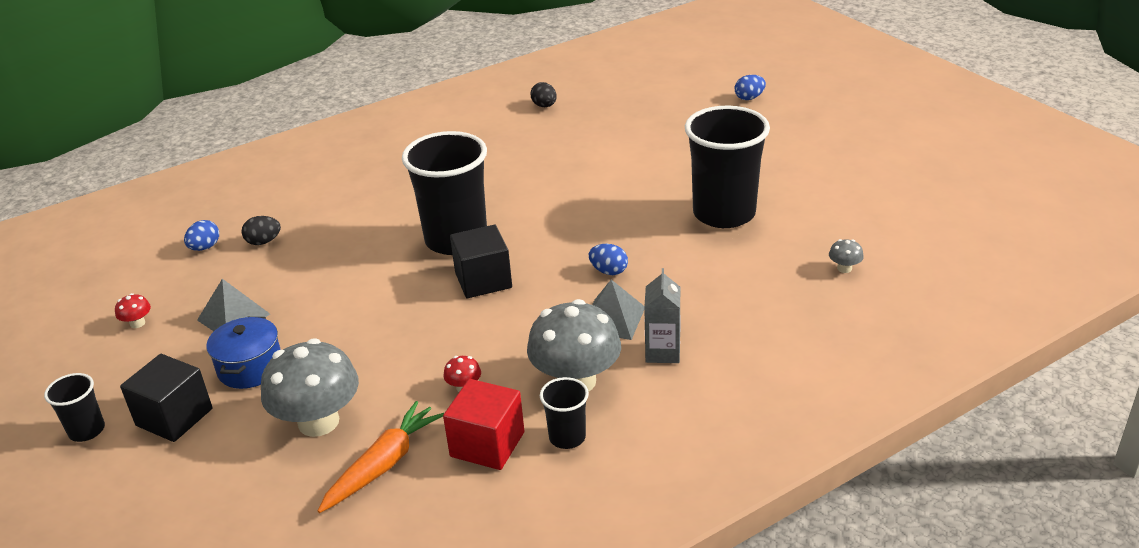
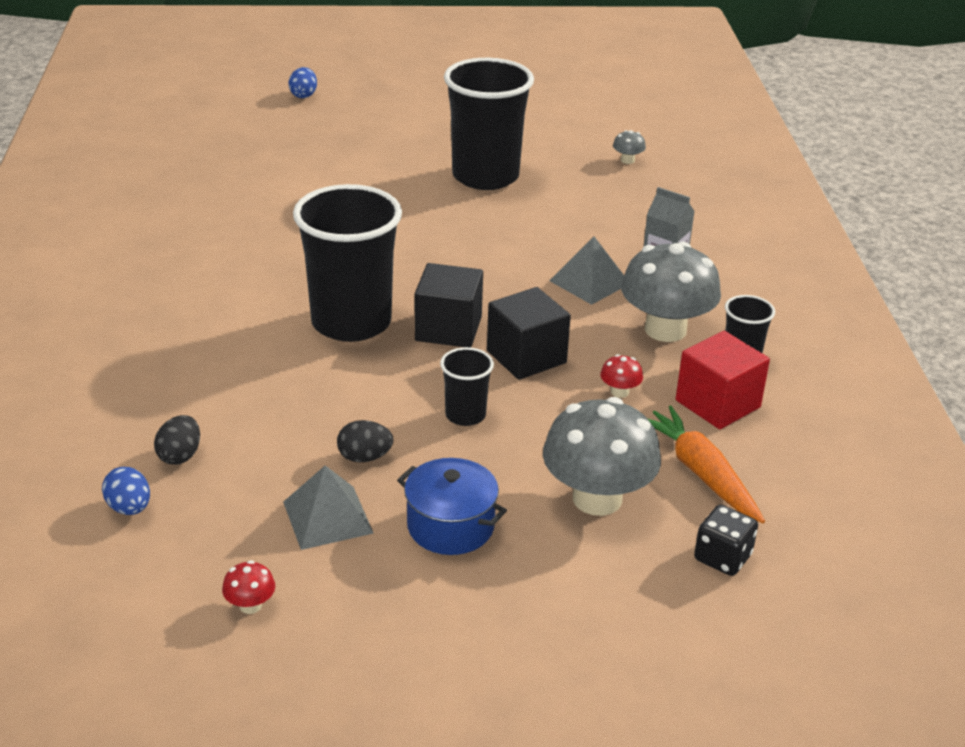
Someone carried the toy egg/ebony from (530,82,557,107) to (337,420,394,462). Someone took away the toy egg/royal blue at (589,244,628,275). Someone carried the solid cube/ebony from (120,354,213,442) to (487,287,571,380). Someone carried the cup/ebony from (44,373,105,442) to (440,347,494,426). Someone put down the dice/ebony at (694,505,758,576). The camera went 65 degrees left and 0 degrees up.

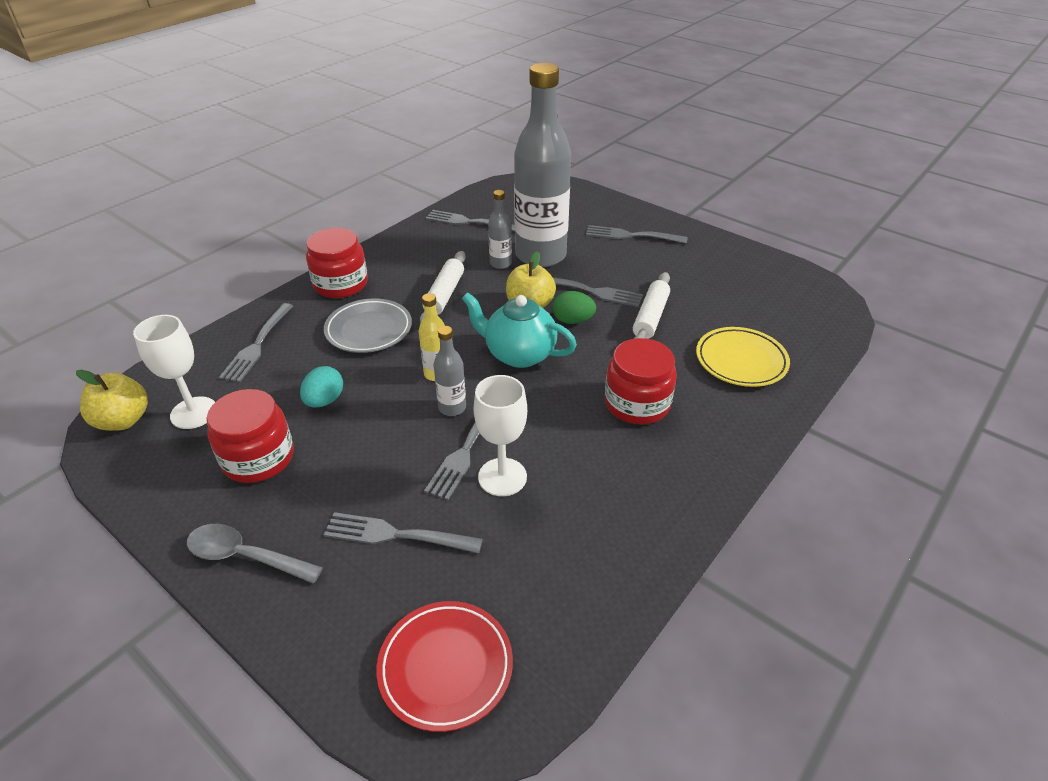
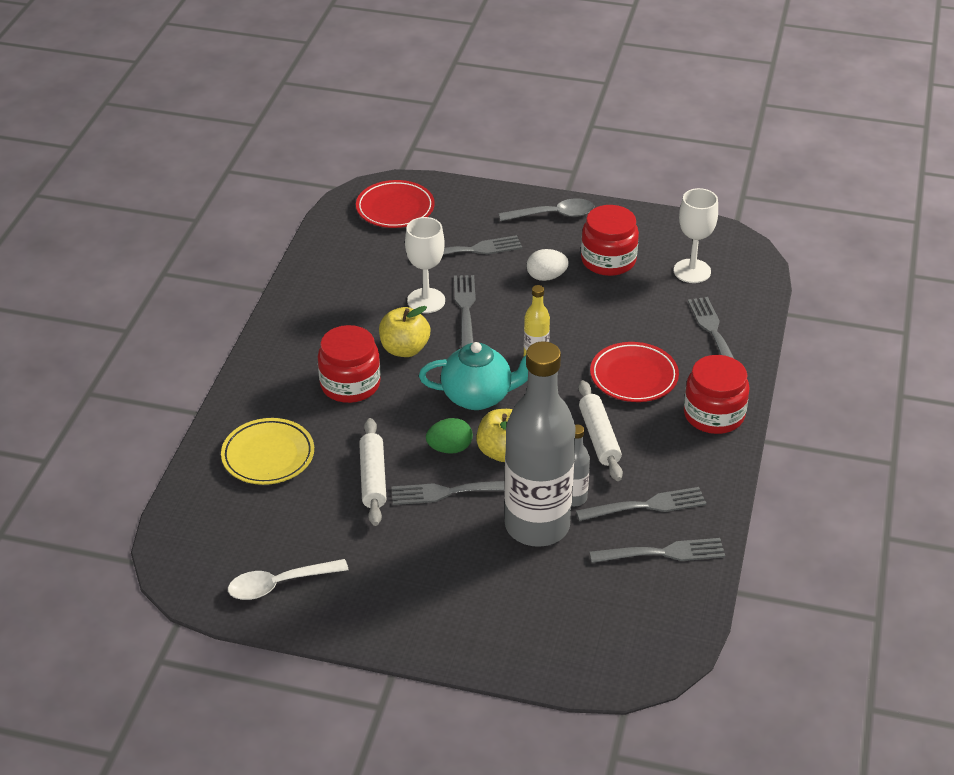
Someone carried the dinner fork/ash-grey from (586,225,688,244) to (576,487,706,521). Someone repainted the flat dish/ash-grey at (324,299,412,353), which became the flat dish/red at (590,342,679,402). Someone took away the flask/ash-grey at (434,326,466,416). Someone took away the toy egg/turquoise at (300,366,343,408). Someone carried the apple/yellow from (76,370,148,431) to (379,306,430,357). Someone put down the toy egg/pure white at (527,249,569,281). Someone put down the spoon/pure white at (228,559,349,600). The camera went 155 degrees right and 0 degrees up.

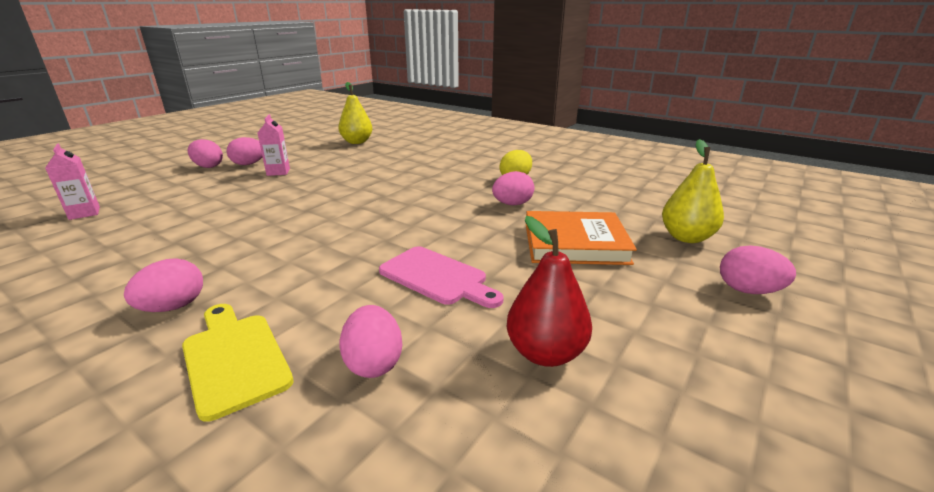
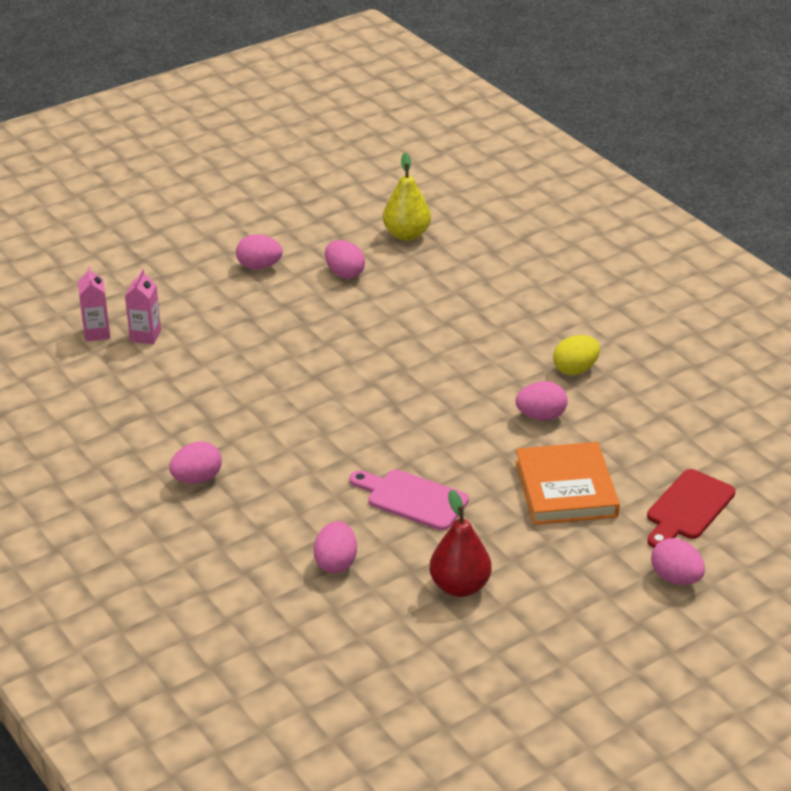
Someone carried the milk carton/pink from (257,114,290,176) to (125,269,161,344). Someone carried the toy egg/pink from (188,139,223,168) to (325,240,365,279). Someone swapped the toy pear/yellow at (662,139,724,243) for the bread board/red at (647,469,736,548). Someone rotated the book/orange at (526,211,637,265) by 60 degrees clockwise. Someone rotated the bread board/pink at (379,246,503,308) by 150 degrees clockwise. Someone took away the bread board/yellow at (182,304,294,422). The camera went 20 degrees right and 10 degrees up.

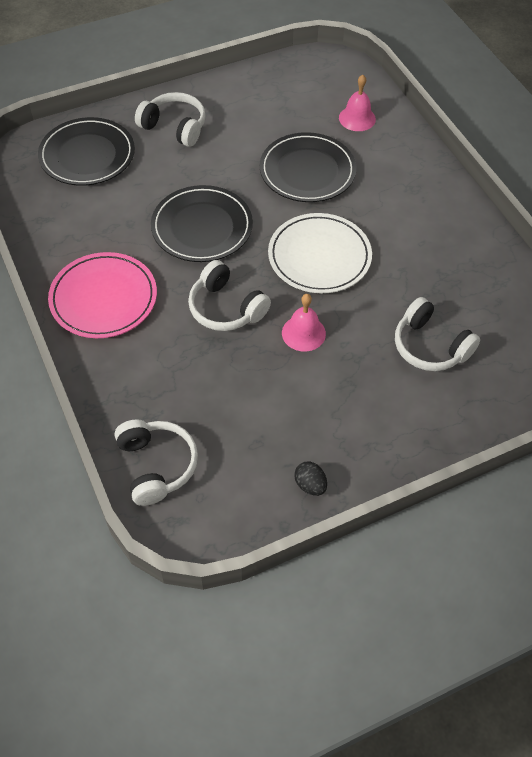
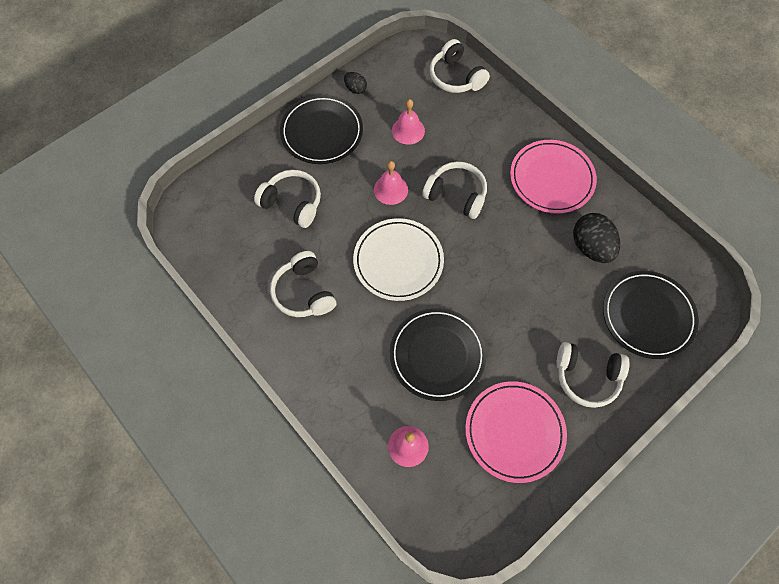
Someone carried the flat dish/ebony from (151,185,253,262) to (280,95,363,164). Someone put down the school bell/pink at (392,99,425,145). Someone put down the toy egg/ebony at (573,213,620,263). Someone put down the headphones/pure white at (270,251,336,317). Someone put down the flat dish/pink at (465,381,567,483). The camera went 165 degrees right and 10 degrees up.

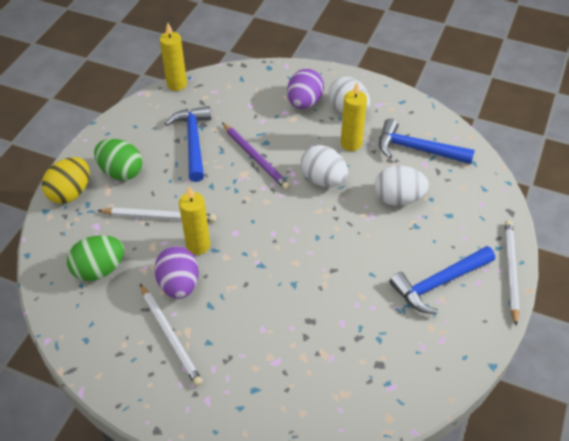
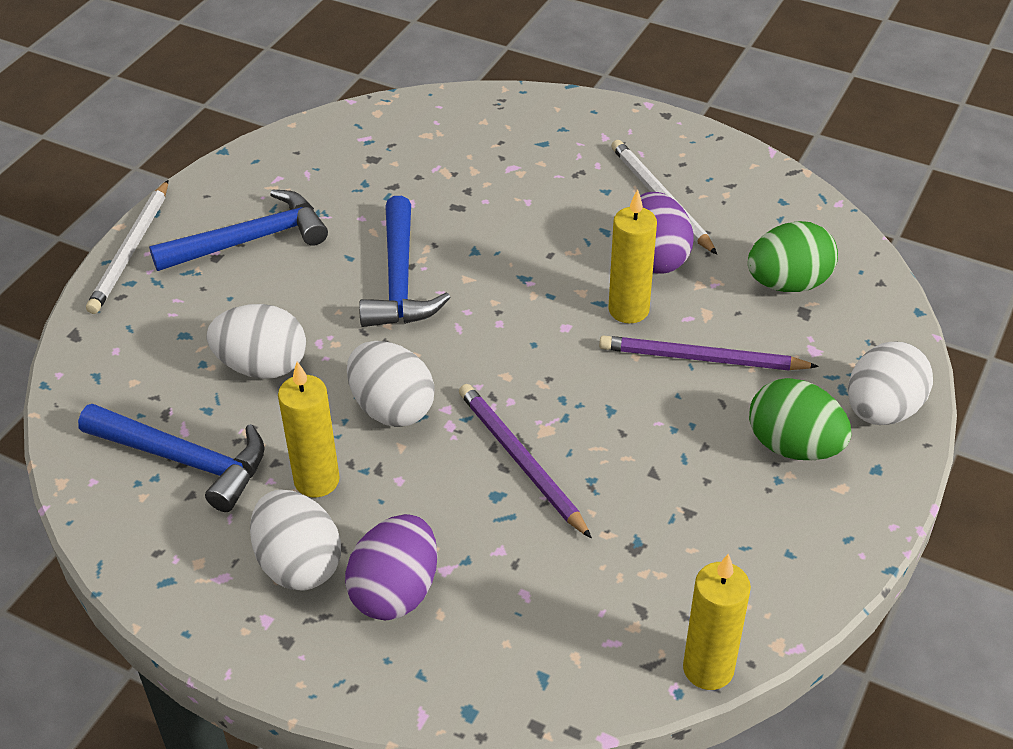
Someone carried the claw hammer/royal blue from (165,106,211,182) to (359,196,451,327). Someone repainted the toy egg/yellow at (42,157,90,204), which became the toy egg/pure white at (848,342,933,425). Someone repainted the lead pencil/pure white at (97,208,216,222), which became the lead pencil/purple at (599,335,819,371). The camera went 175 degrees left and 5 degrees down.

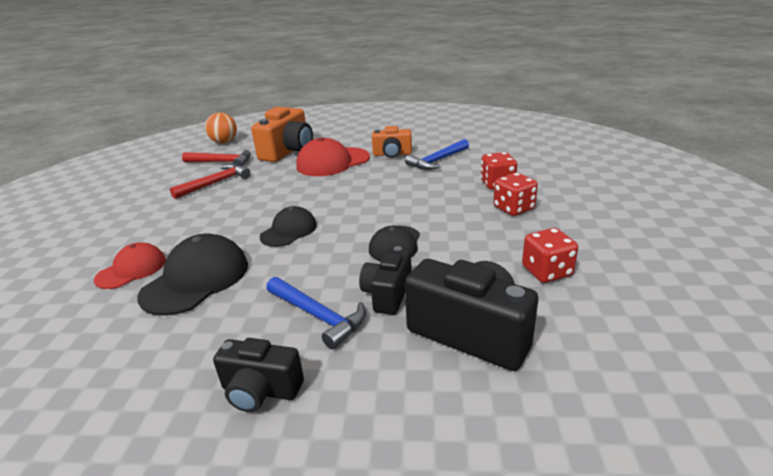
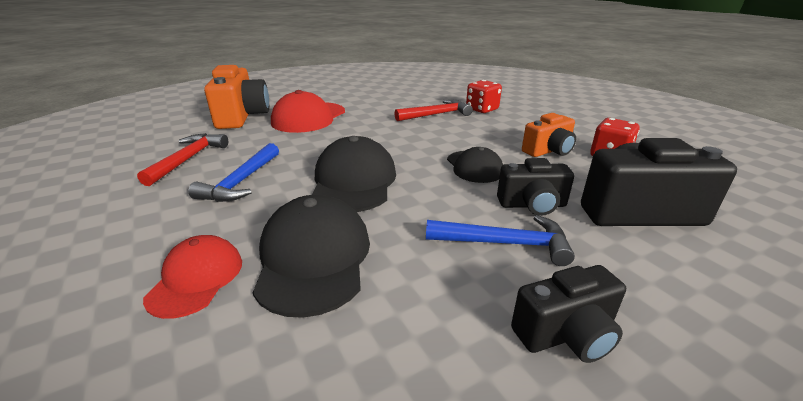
Someone took away the play ball/orange at (205,112,237,143). Someone carried the compact camera/orange from (372,126,412,158) to (522,113,576,157). Someone carried the claw hammer/royal blue from (405,139,469,170) to (189,143,279,202). Someone carried the claw hammer/red from (182,150,251,167) to (394,99,473,121). Someone took away the dice/red at (493,173,538,216). Someone scaled the cap/ebony at (259,206,317,247) by 1.59. Someone rotated the compact camera/ebony at (359,246,412,315) by 75 degrees counterclockwise. The camera went 35 degrees left and 0 degrees up.

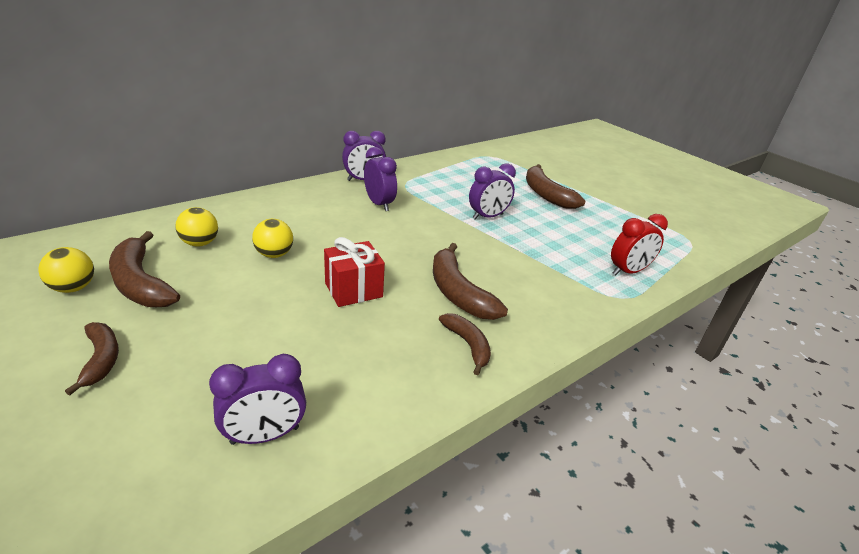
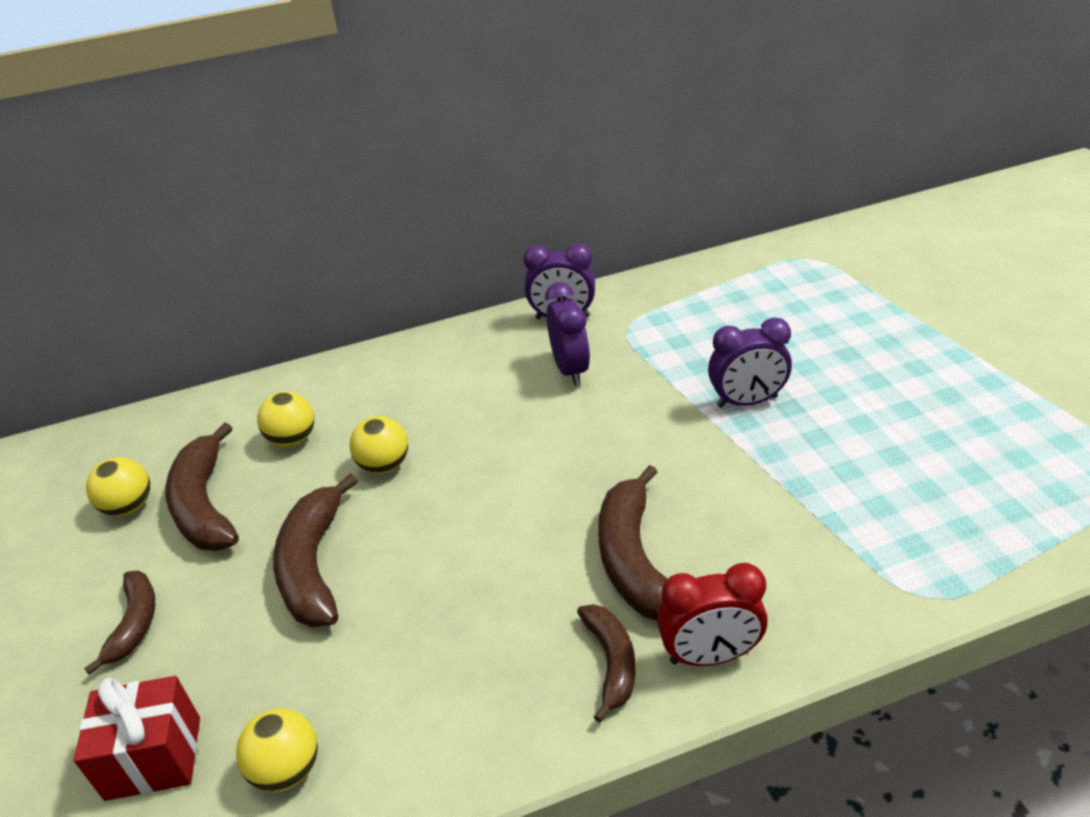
Someone carried the toy banana/dark brown from (526,164,586,209) to (273,473,358,627). Someone carried the bedside clock/red from (611,214,668,275) to (657,563,768,666). Someone carried the gift/red from (324,237,385,307) to (74,676,200,801). Someone swapped the bedside clock/purple at (209,354,306,445) for the play ball/yellow at (236,708,318,792). The camera went 25 degrees right and 5 degrees up.

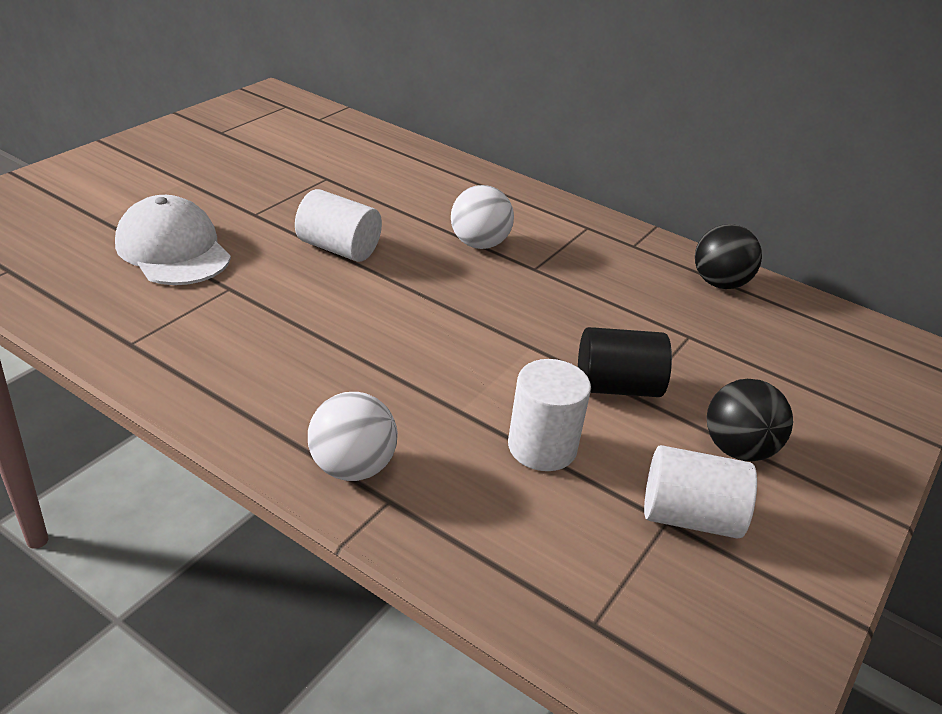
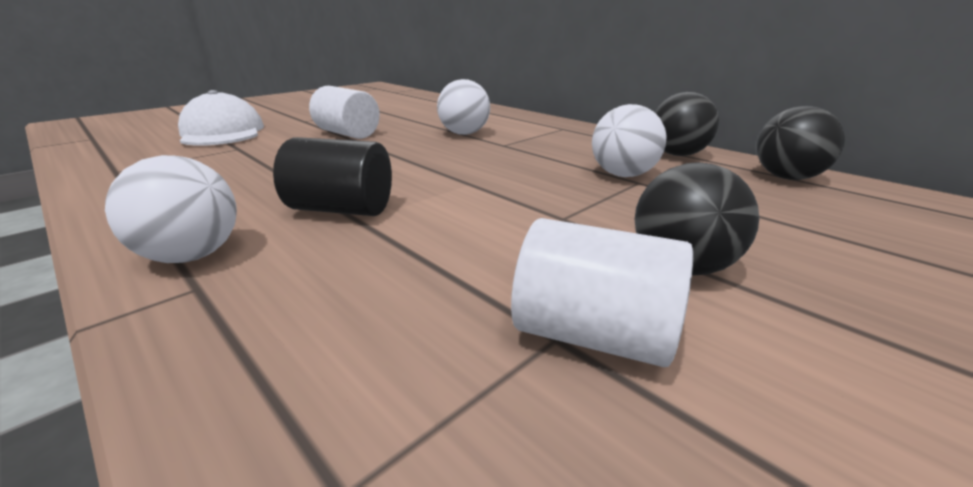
Someone carried the solid cylinder/ebony from (578,327,672,397) to (273,137,392,216). Someone took away the solid cylinder/pure white at (508,359,591,471). Someone put down the play ball/pure white at (592,104,667,177). Someone put down the play ball/ebony at (757,106,845,180). The camera went 15 degrees right and 10 degrees down.

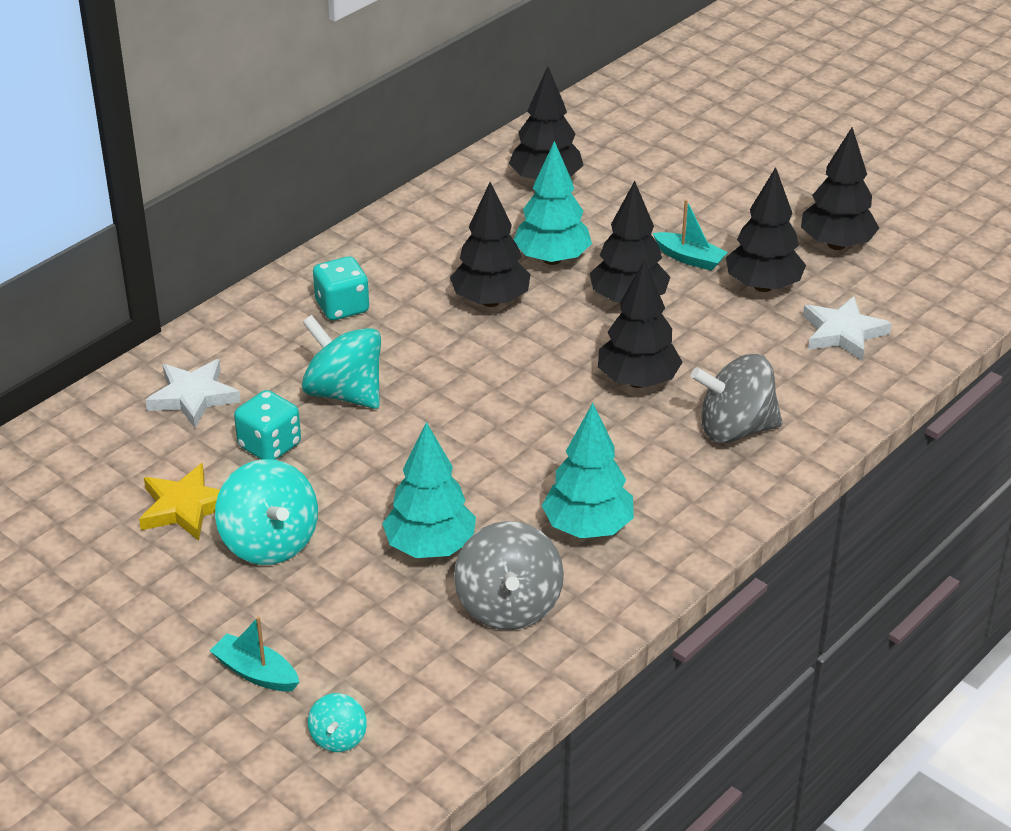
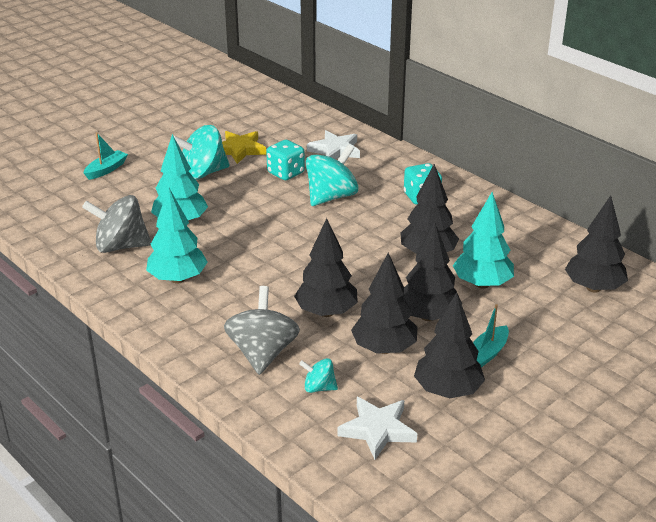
Someone carried the toy tree/ebony from (801,127,879,250) to (351,253,417,354). Someone carried the toy top/turquoise from (308,693,367,752) to (299,358,338,393). The camera went 95 degrees right and 5 degrees down.

